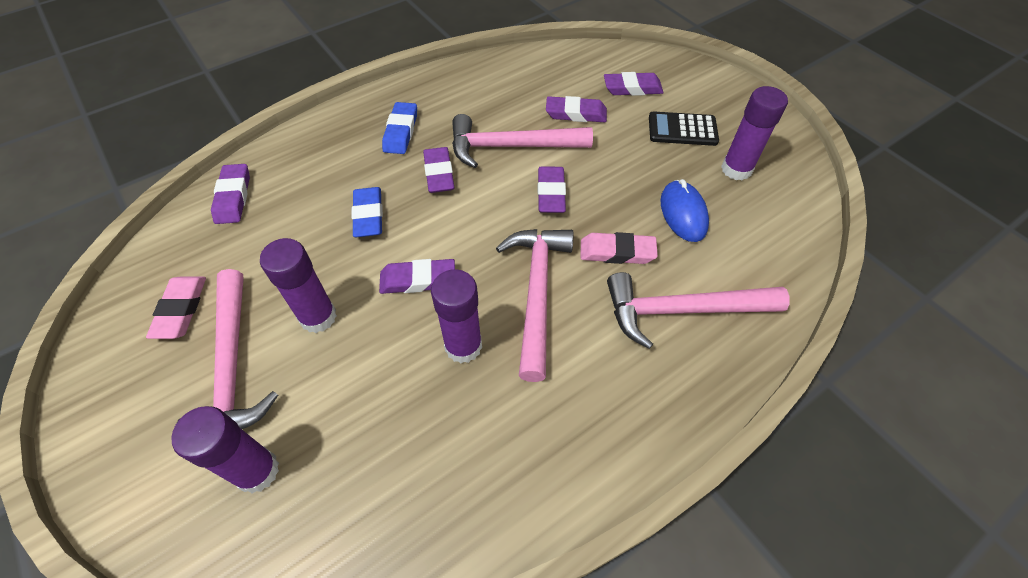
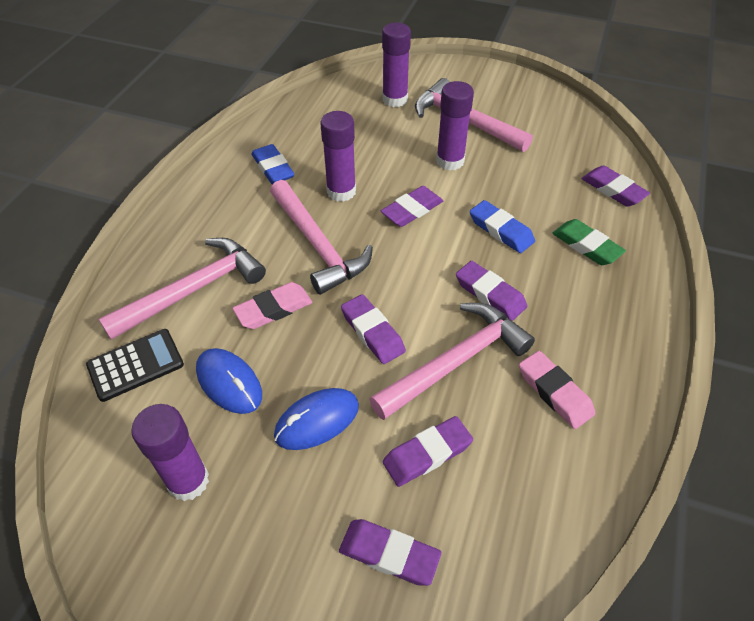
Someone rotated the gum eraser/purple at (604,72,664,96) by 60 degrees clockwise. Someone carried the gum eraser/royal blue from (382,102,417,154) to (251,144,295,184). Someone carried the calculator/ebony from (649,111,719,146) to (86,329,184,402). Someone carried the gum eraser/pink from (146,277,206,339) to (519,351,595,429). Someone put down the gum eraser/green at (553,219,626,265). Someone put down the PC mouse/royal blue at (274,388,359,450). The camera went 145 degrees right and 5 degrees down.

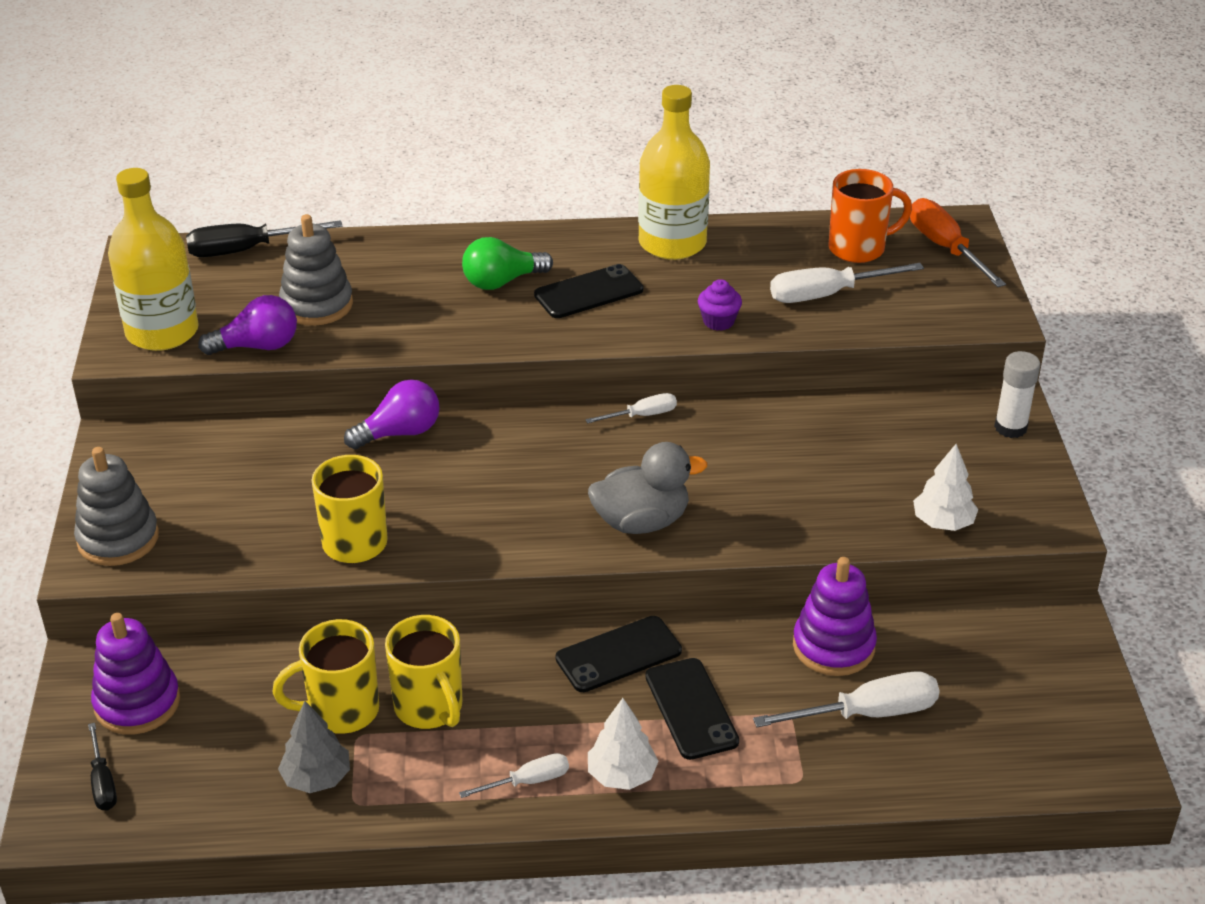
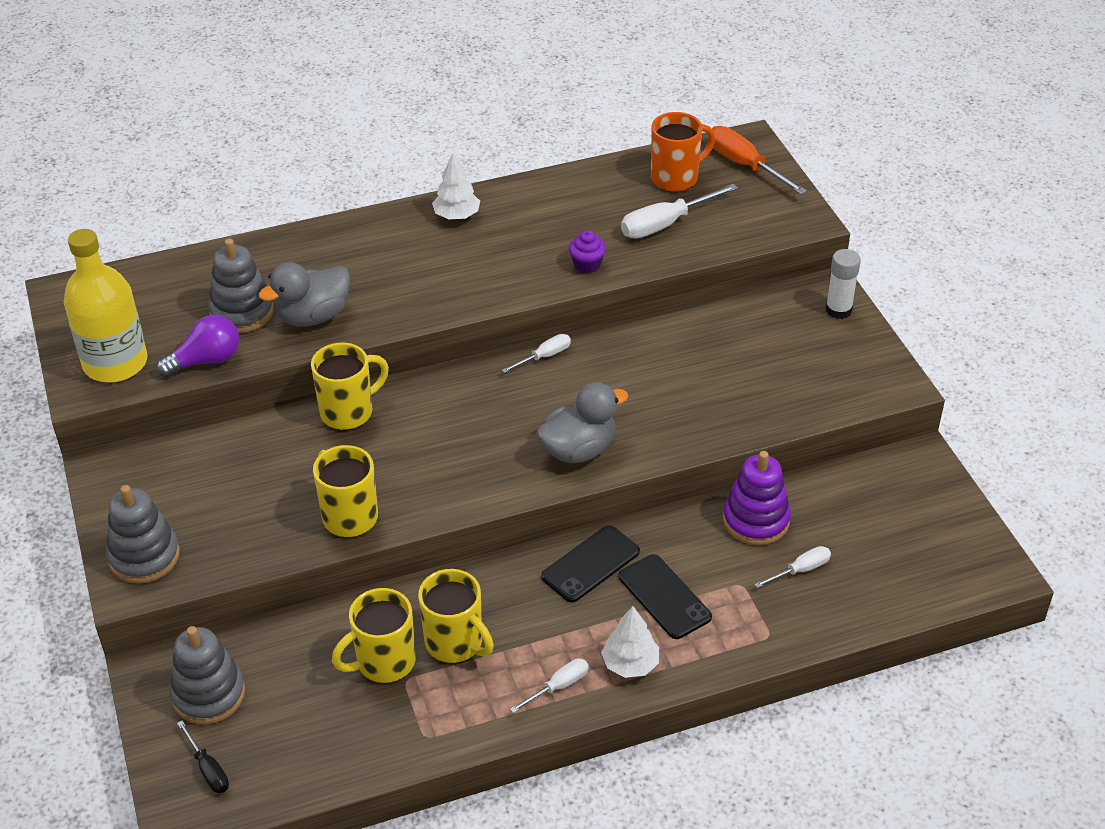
Someone took away the flask/yellow at (638,85,710,260). Someone took away the hand screwdriver/ebony at (186,220,342,257). Someone took away the bulb/green at (462,237,553,290). Someone took away the smartphone/ebony at (534,264,643,318). Someone swapped the bulb/purple at (344,379,440,449) for the tea mug/yellow at (311,343,389,430). Someone carried the toy tree/pure white from (913,444,979,531) to (432,153,480,219). Someone repainted the stacking rings/purple at (91,613,180,735), which became the stacking rings/ash-grey at (169,626,245,724). Someone scaled the hand screwdriver/pure white at (753,671,939,727) by 0.57. Someone took away the toy tree/ash-grey at (278,701,350,793). Someone put down the toy duck/ash-grey at (258,262,350,327). The camera went 15 degrees left and 5 degrees up.

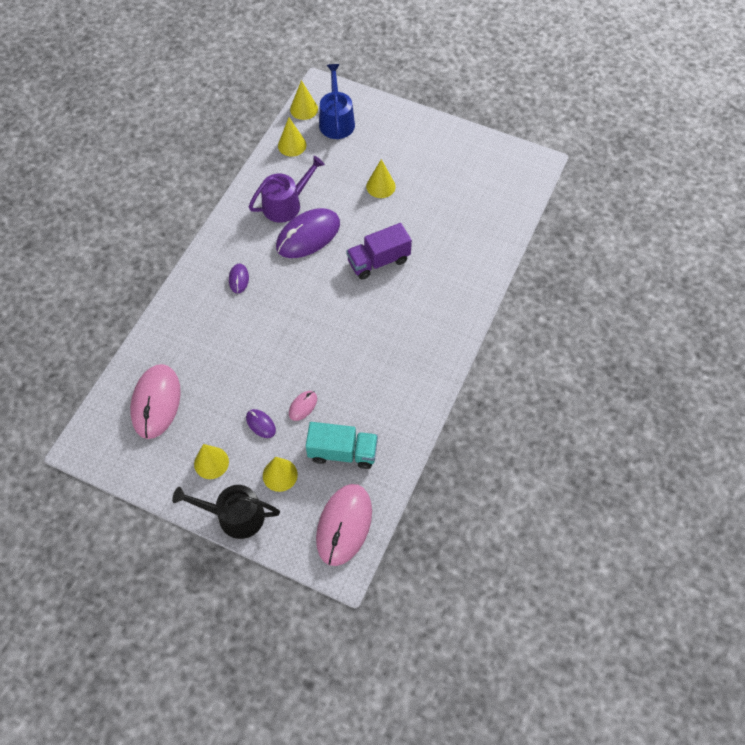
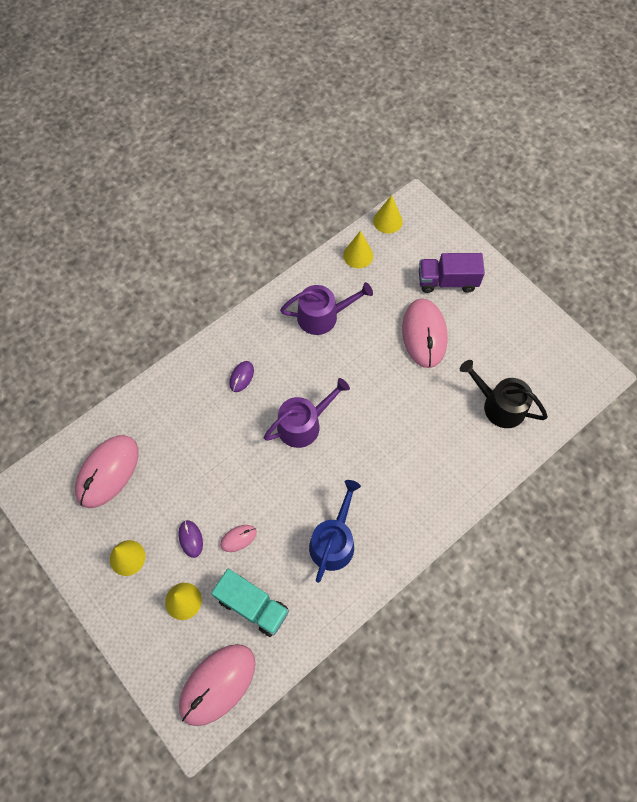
Someone carried the watering pot/royal blue from (319,64,355,139) to (309,480,361,583). Someone swapped the cone shape/yellow at (366,159,396,198) for the PC mouse/pink at (402,298,448,368). Someone took away the PC mouse/purple at (276,208,340,258). Someone carried the toy truck/purple from (346,223,412,280) to (419,253,485,293). Someone carried the watering pot/ebony from (172,485,280,539) to (460,360,548,428). Someone put down the watering pot/purple at (264,378,350,448). The camera went 25 degrees right and 5 degrees up.

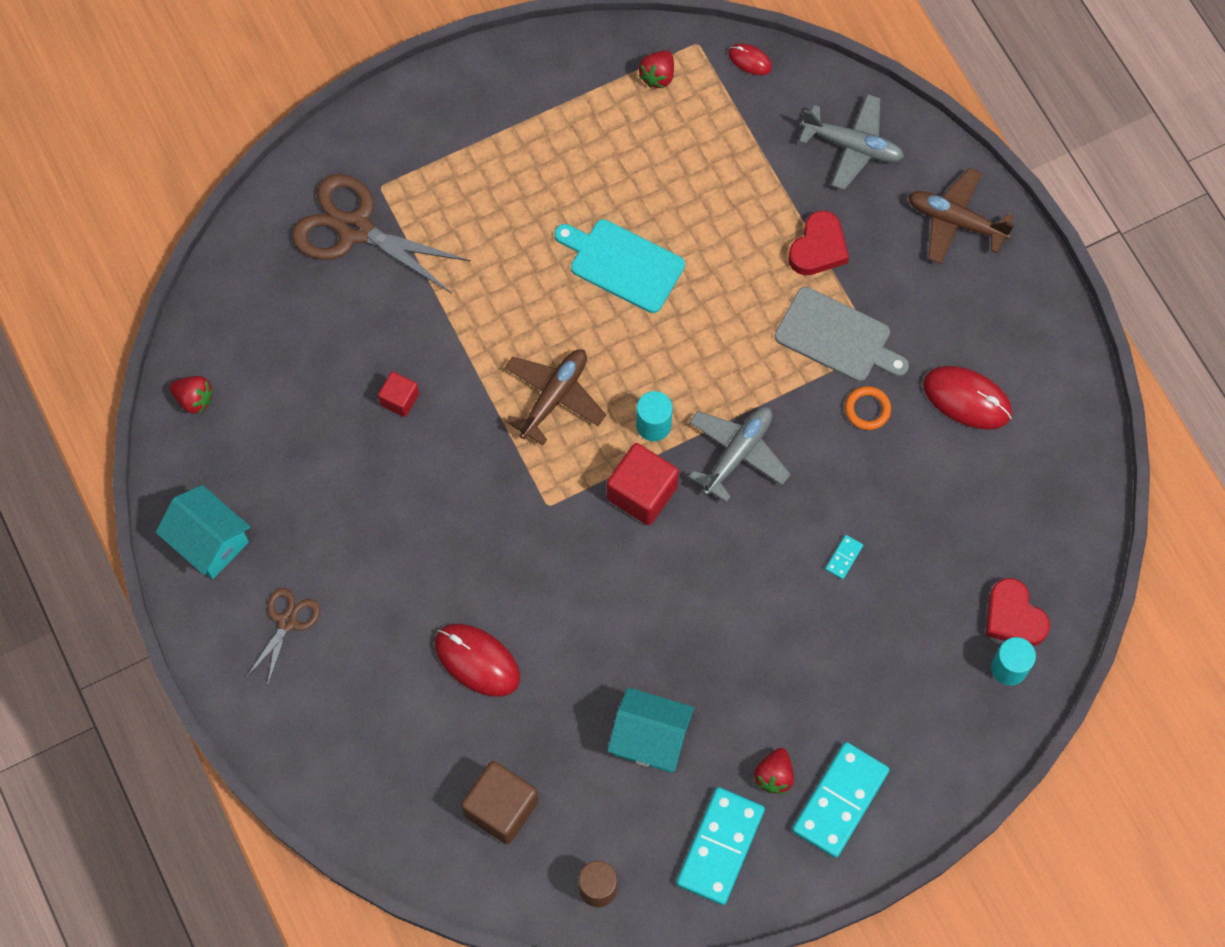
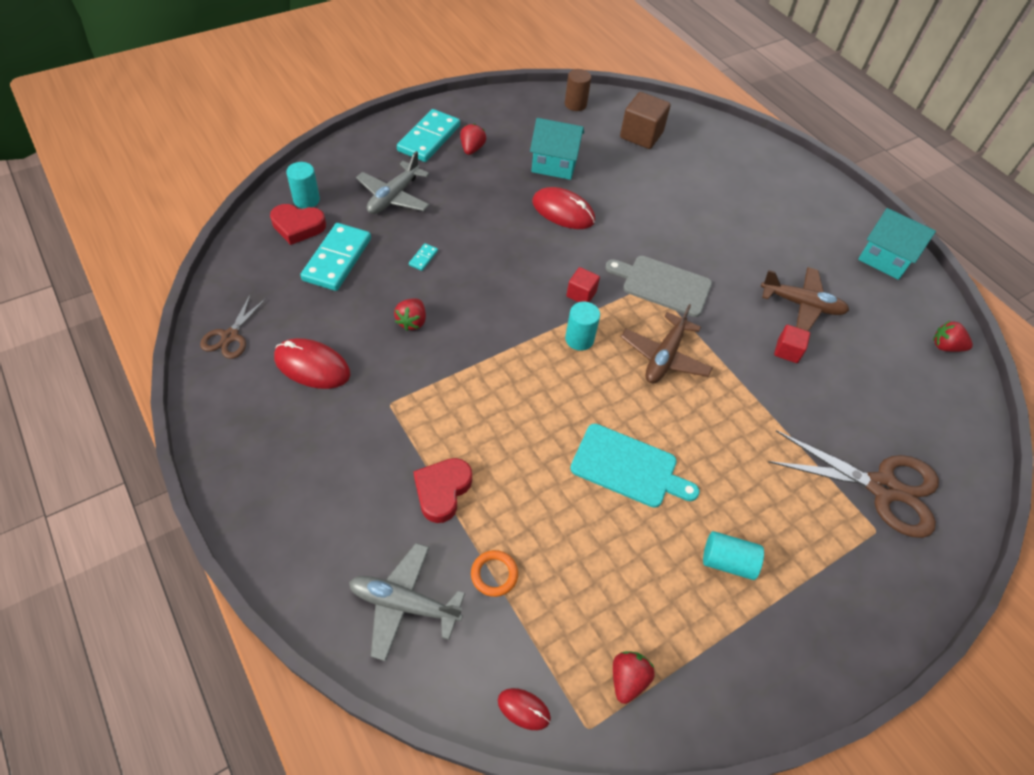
Someone carried the plane/dark brown from (908,168,1014,264) to (761,267,849,331). Someone carried the bread board/ash-grey from (775,287,909,382) to (605,256,712,317). Someone carried the hoop/orange from (845,386,891,430) to (471,550,518,597). Someone carried the plane/ash-grey from (689,407,791,503) to (356,151,430,214). Someone scaled the solid cube/red at (607,443,679,525) by 0.57. Someone rotated the heart/red at (986,578,1050,646) by 135 degrees clockwise. Someone carried the scissors/dark brown from (246,588,320,686) to (200,293,267,359). Someone carried the PC mouse/red from (435,624,520,697) to (532,187,595,229). Someone carried the domino tile/turquoise from (676,787,765,905) to (300,223,371,291). Someone put down the strawberry/red at (394,298,426,331). Someone put down the solid cylinder/turquoise at (703,531,764,580). The camera went 170 degrees right and 15 degrees down.

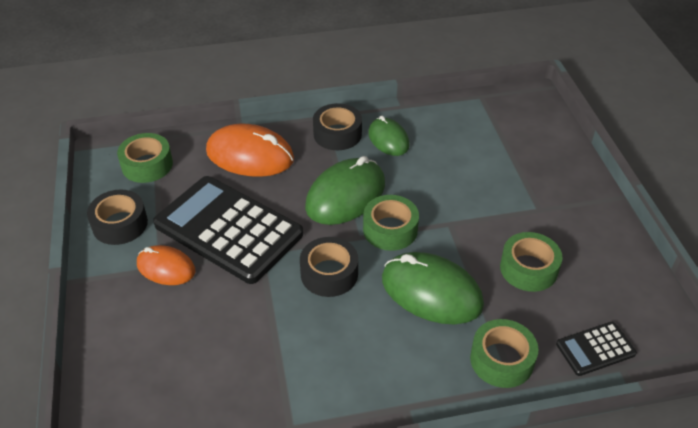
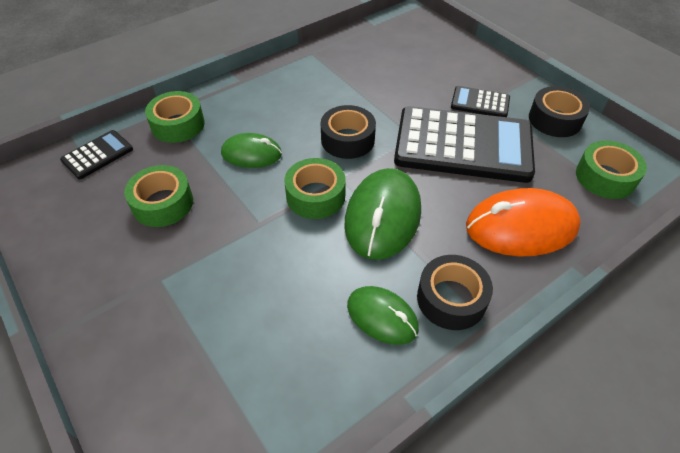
Someone swapped the PC mouse/orange at (137,245,195,285) for the calculator/ebony at (451,86,510,117). Someone scaled the PC mouse/green at (382,252,484,324) by 0.61. The camera went 155 degrees right and 5 degrees up.

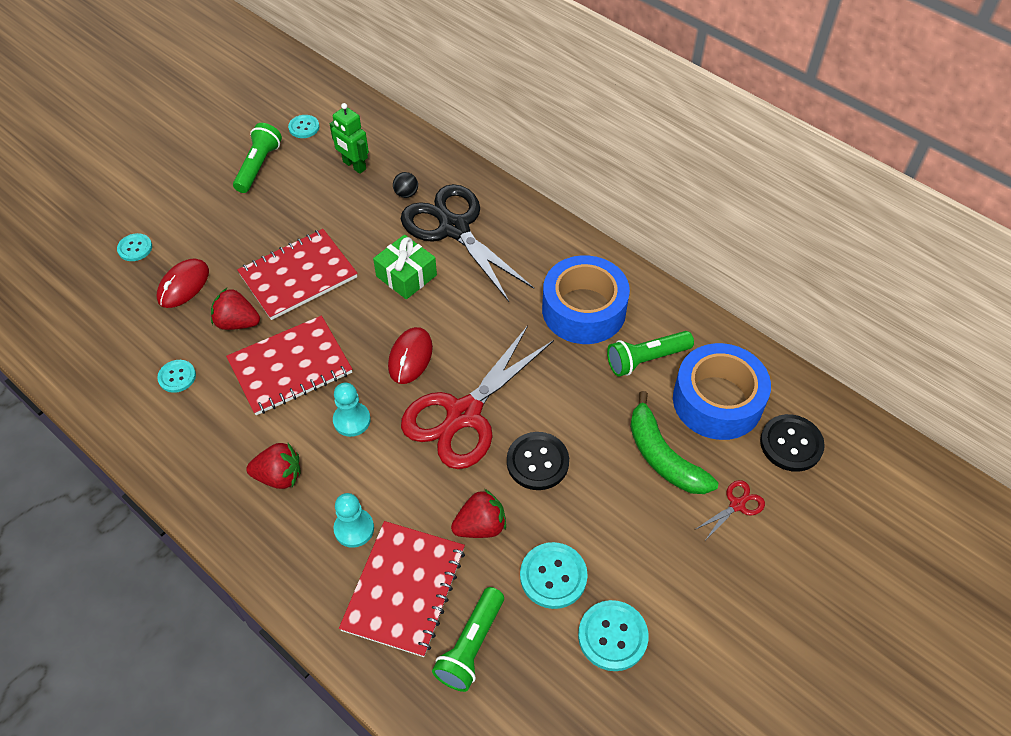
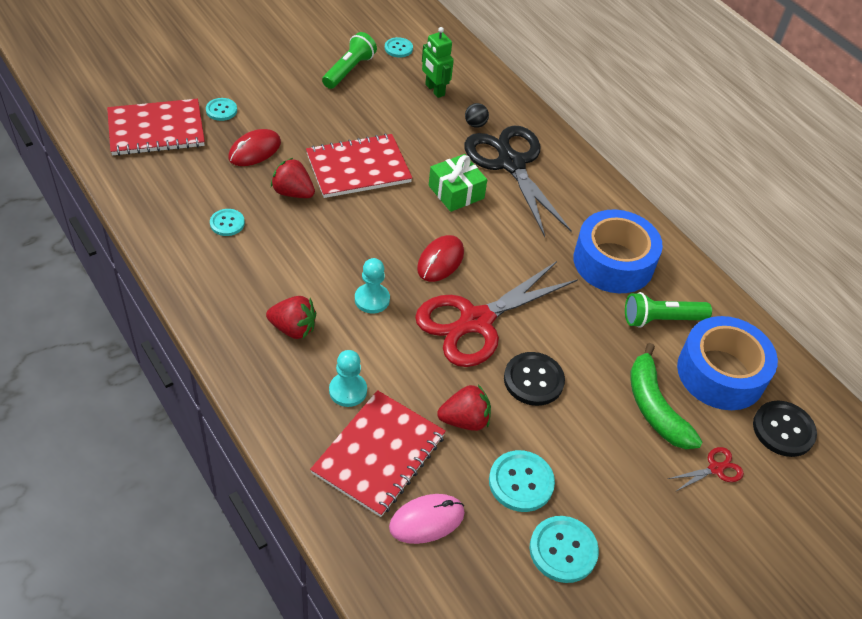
Someone carried the notepad/red from (226,315,352,415) to (107,99,205,156). Someone swapped the torch/green at (432,587,504,692) for the PC mouse/pink at (389,494,465,544). The camera went 10 degrees right and 5 degrees down.

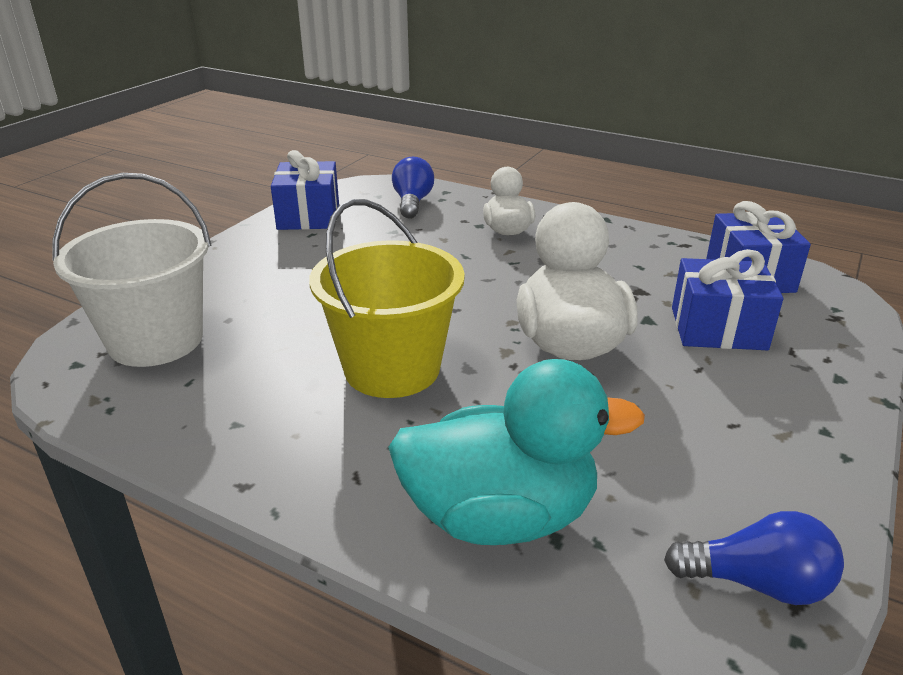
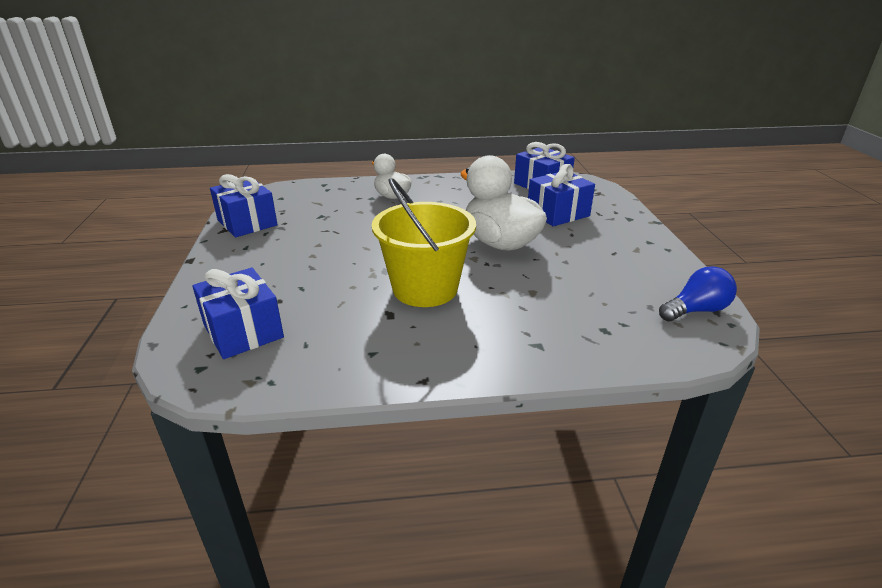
Someone took away the bulb/royal blue at (392,157,434,218). Someone swapped the bucket/pure white at (52,173,212,367) for the gift/royal blue at (192,268,284,359). Someone took away the toy duck/turquoise at (388,359,645,545). The camera went 35 degrees left and 0 degrees up.

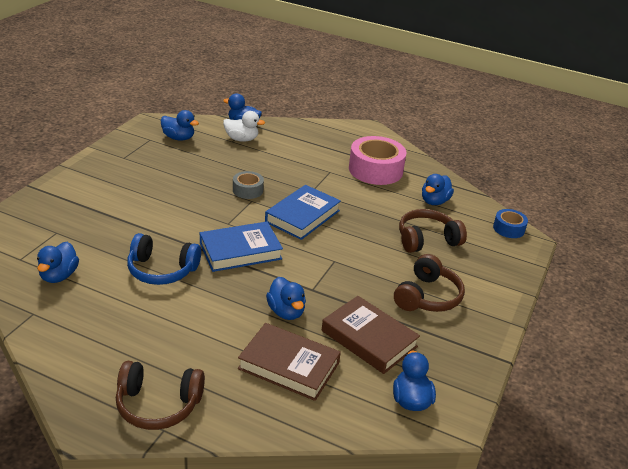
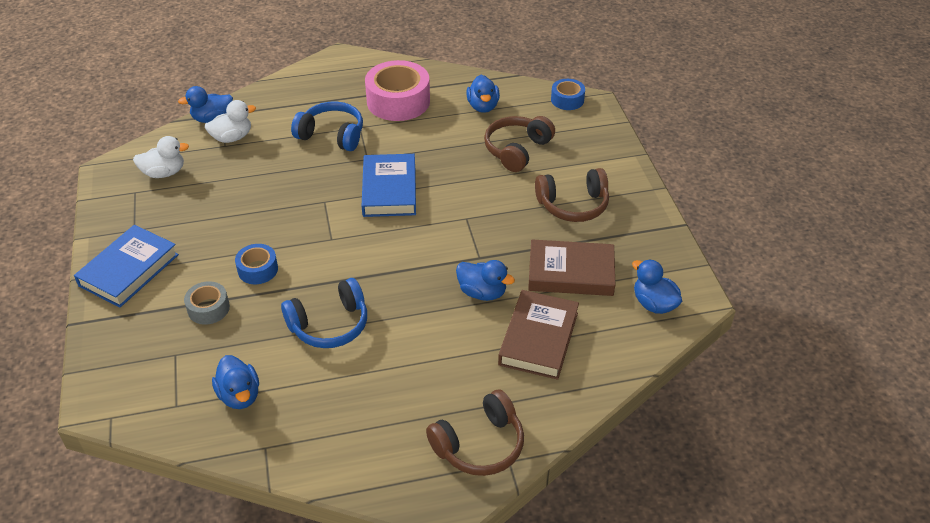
Someone repainted the toy duck/royal blue at (160,110,199,141), which became the toy duck/pure white at (133,136,189,178). Someone carried the tape/ash-grey from (233,171,264,199) to (184,281,230,325). Someone carried the book/royal blue from (200,222,283,272) to (74,225,179,308). Someone rotated the headphones/dark brown at (394,254,465,312) by 90 degrees clockwise. Someone rotated the book/dark brown at (238,323,341,401) by 60 degrees counterclockwise. Someone put down the headphones/royal blue at (291,101,363,151). Someone put down the tape/royal blue at (235,244,278,284). The camera went 35 degrees left and 10 degrees up.

